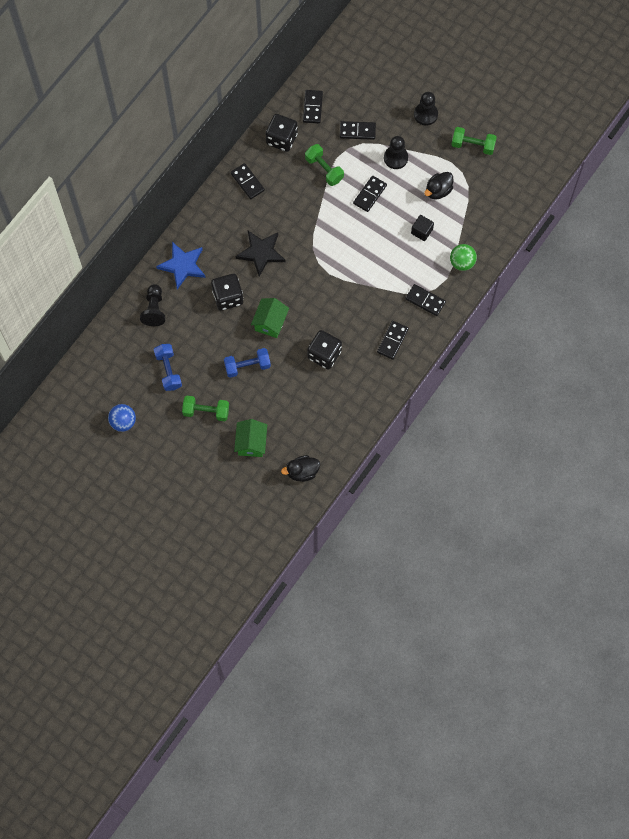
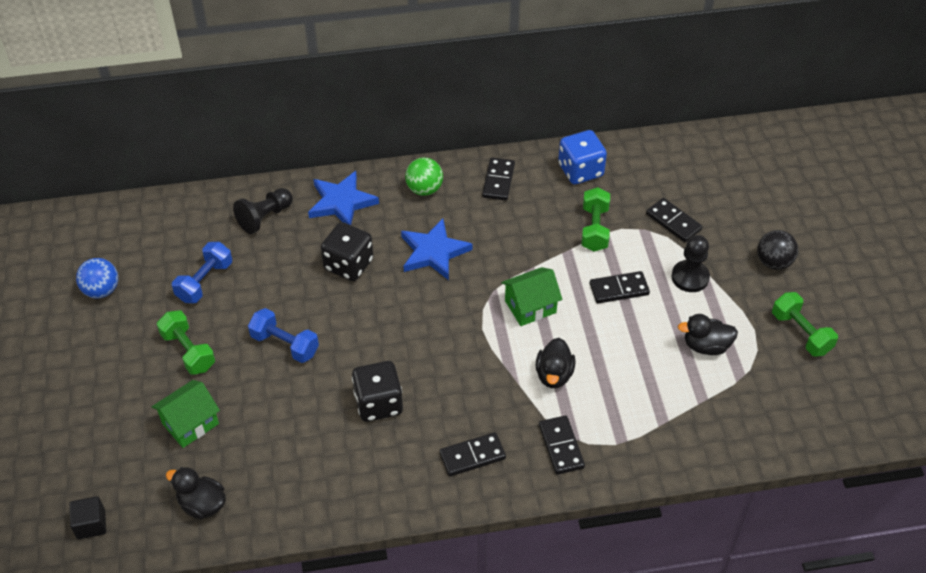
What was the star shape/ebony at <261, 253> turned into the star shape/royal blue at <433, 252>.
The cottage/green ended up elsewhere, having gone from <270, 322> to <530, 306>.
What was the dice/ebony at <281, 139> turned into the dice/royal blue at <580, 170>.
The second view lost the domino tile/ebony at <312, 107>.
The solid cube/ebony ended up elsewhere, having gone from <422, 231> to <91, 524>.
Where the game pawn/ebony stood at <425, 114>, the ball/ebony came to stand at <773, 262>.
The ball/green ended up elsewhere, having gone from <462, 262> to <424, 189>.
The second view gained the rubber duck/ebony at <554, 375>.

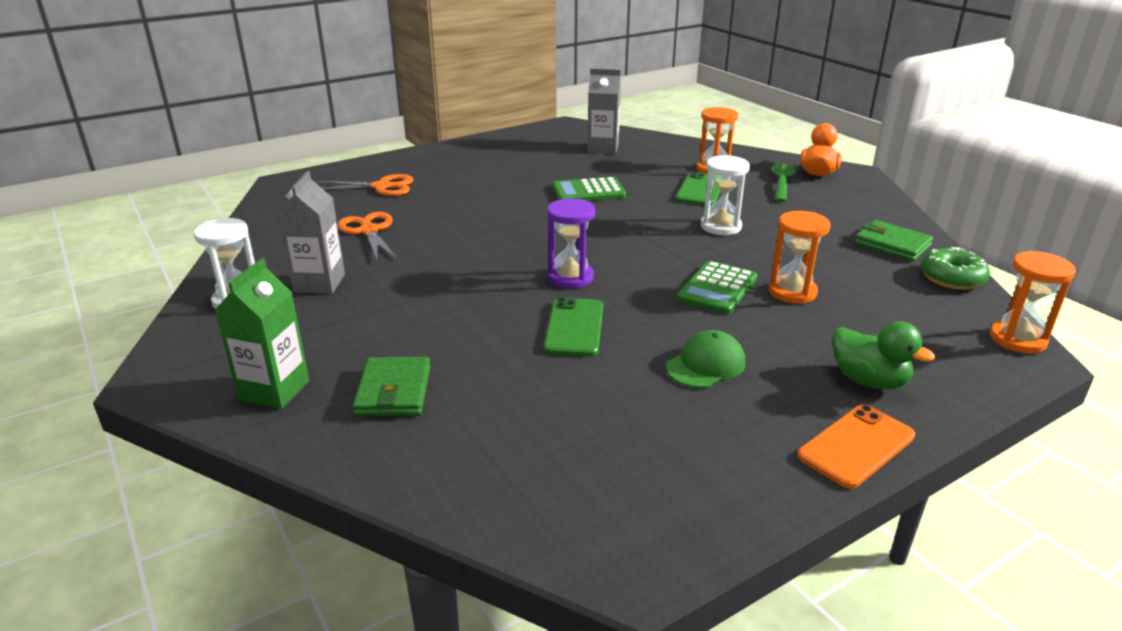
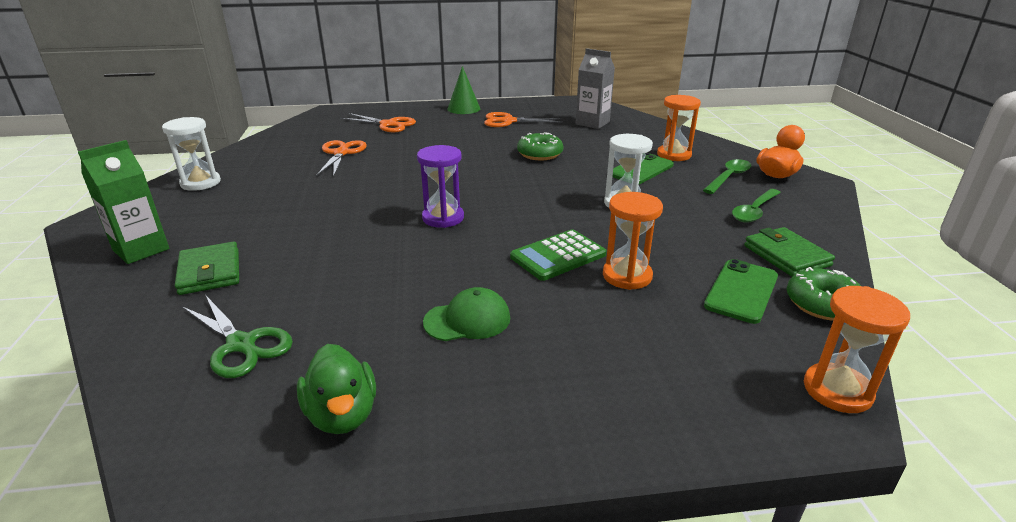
The second view lost the juice carton/gray at <319, 283>.
The card wallet/green at <394, 391> ended up facing another way, 45 degrees counterclockwise from before.
The smartphone/green ended up elsewhere, having gone from <574, 327> to <741, 291>.
Where the adding machine/green stood at <588, 191>, the donut/green came to stand at <540, 154>.
The second view lost the smartphone/bright orange at <856, 446>.
The rubber duck/green ended up elsewhere, having gone from <868, 380> to <342, 415>.
The second view gained the shears/green at <242, 345>.
The second view gained the cone shape/green at <464, 108>.
The second view gained the shears/bright orange at <508, 121>.
The second view gained the teaspoon/green at <754, 211>.

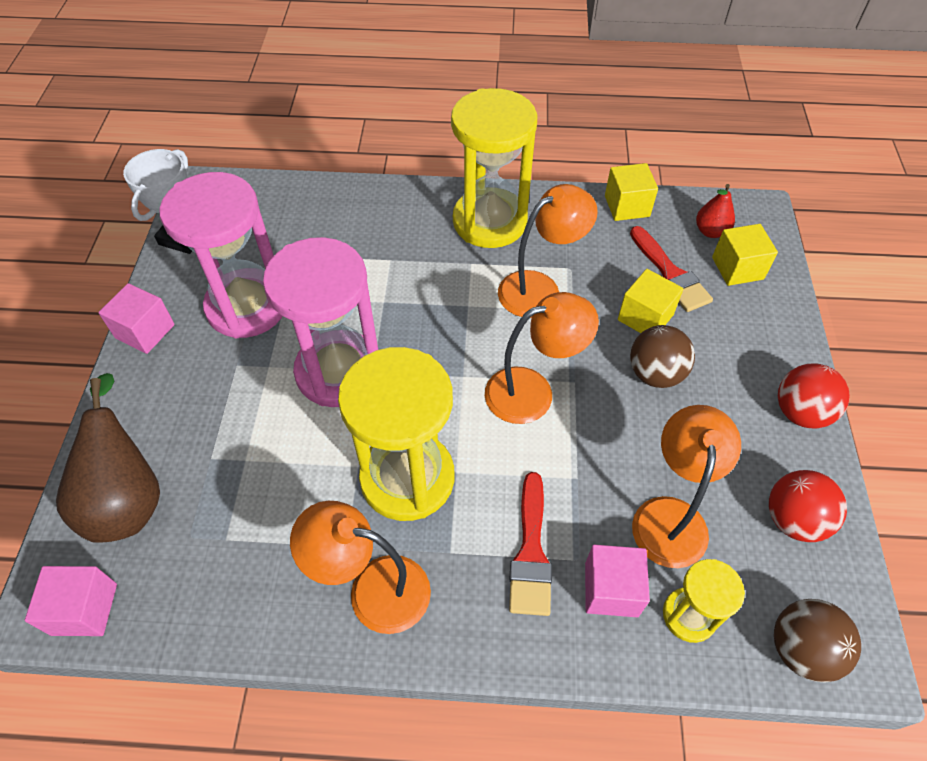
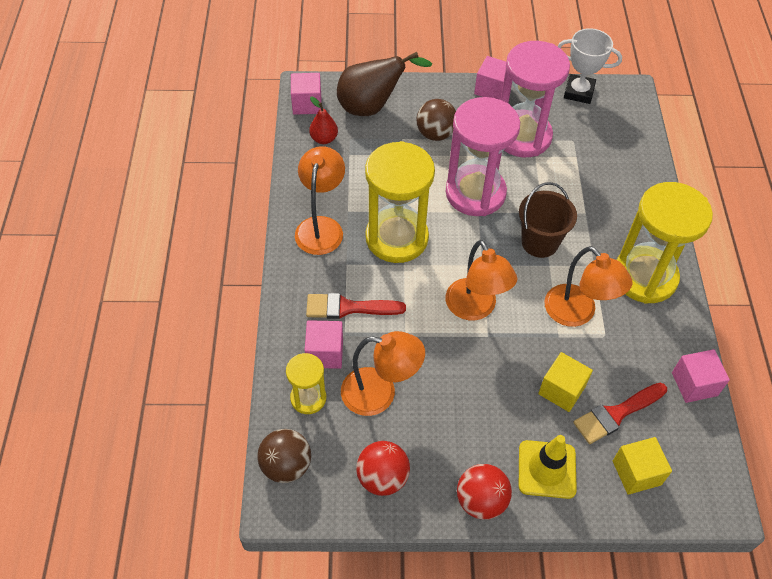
What was the solid cube/golden at <627, 206> turned into the solid cube/rose-pink at <694, 384>.
The ball/dark brown ended up elsewhere, having gone from <655, 374> to <435, 134>.
The toy pear/red ended up elsewhere, having gone from <710, 231> to <324, 139>.
The second view gained the pail/dark brown at <539, 242>.
The second view gained the safety cone/golden at <547, 469>.

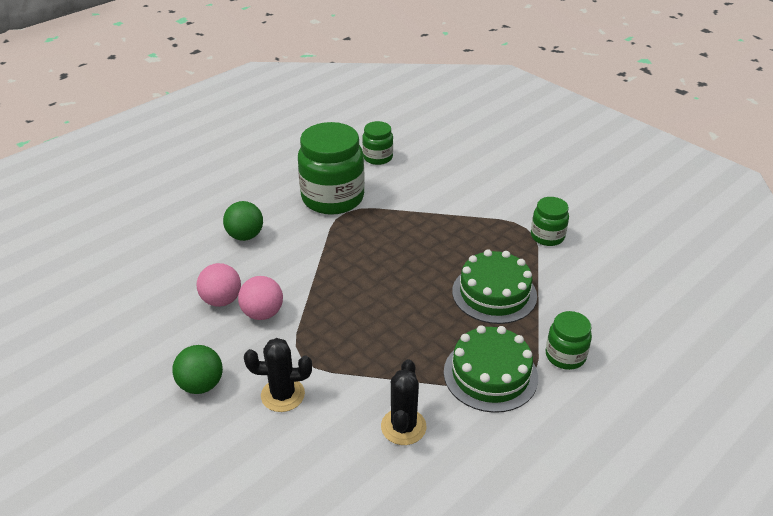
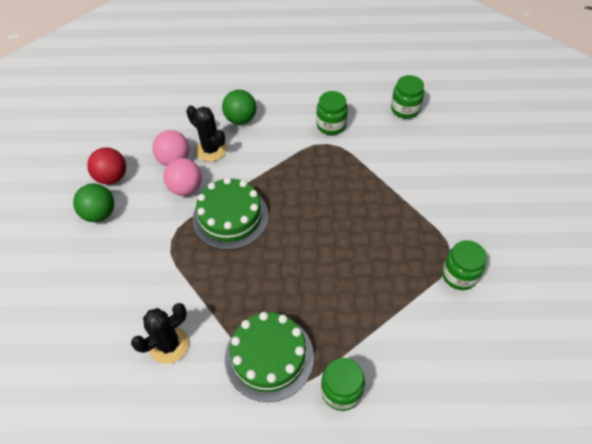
The prickly plant/ebony ended up elsewhere, having gone from <282, 395> to <211, 150>.
The size of the preserve jar/green at <332, 198> changed by a factor of 0.51.
The layer cake/green ended up elsewhere, having gone from <494, 293> to <230, 217>.
The second view gained the ball/red at <112, 177>.

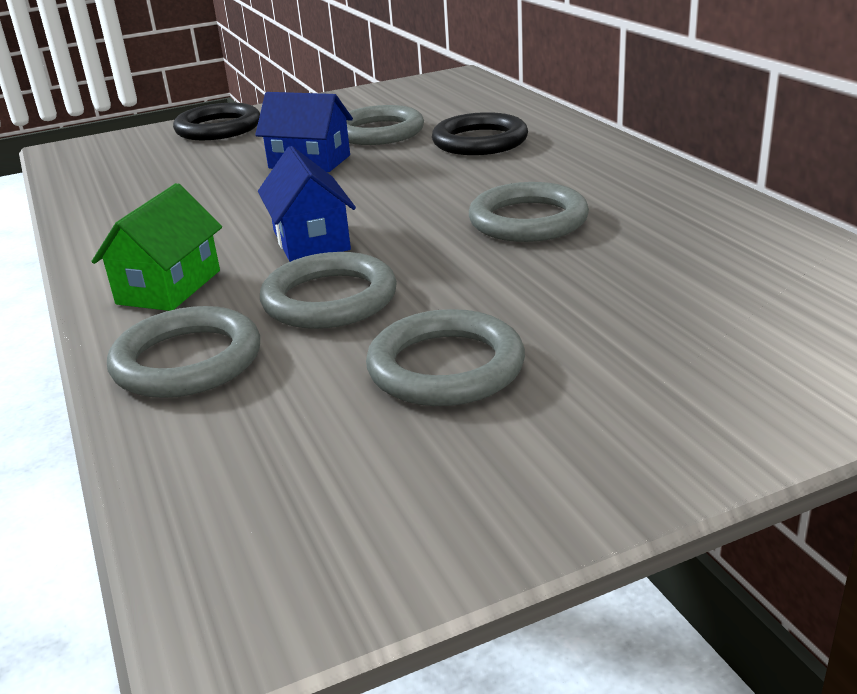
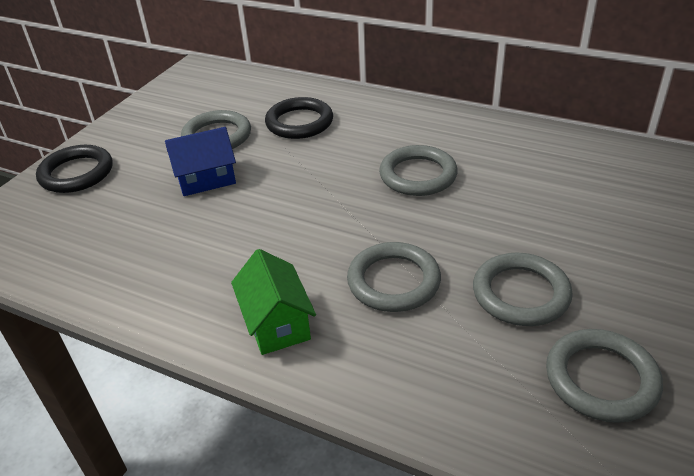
The torus/gray ended up elsewhere, having gone from <187, 361> to <601, 379>.
The second view lost the cottage/royal blue at <311, 240>.

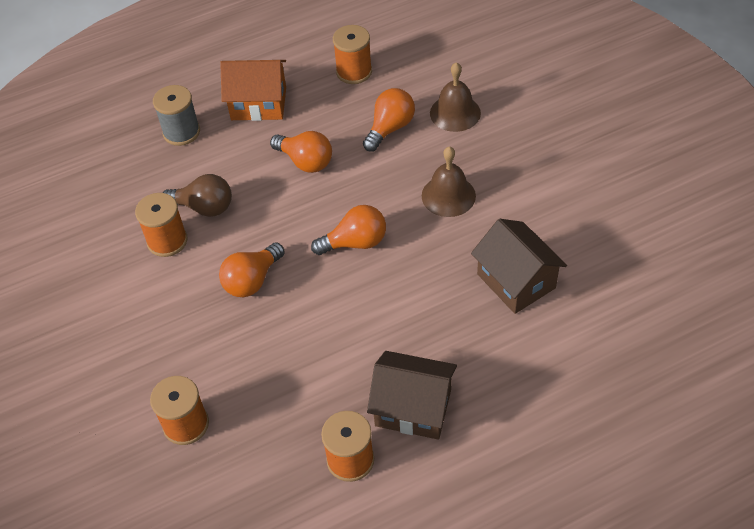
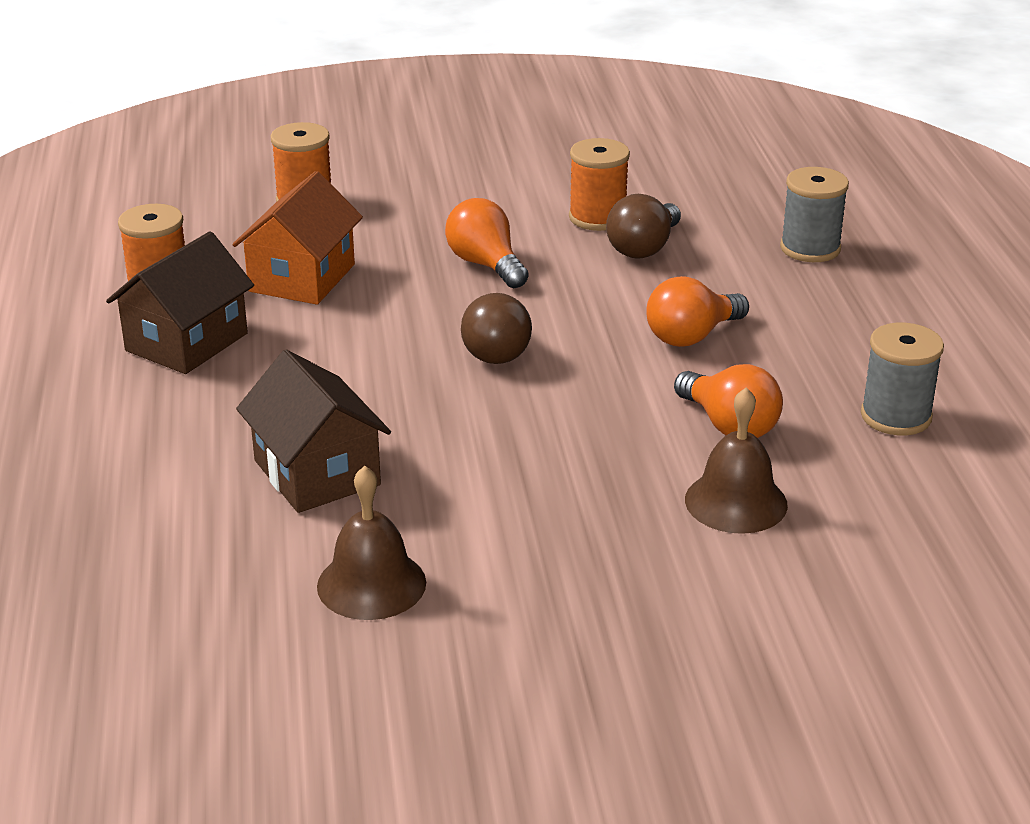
The cottage/bright orange ended up elsewhere, having gone from <258, 103> to <302, 278>.
What was the light bulb/bright orange at <355, 242> turned into the light bulb/dark brown at <497, 349>.
What was the reel of thread/bright orange at <354, 72> turned into the reel of thread/gray at <896, 416>.
The bell/dark brown ended up elsewhere, having gone from <448, 195> to <371, 584>.
The cottage/dark brown at <516, 281> ended up facing another way, 75 degrees clockwise from before.

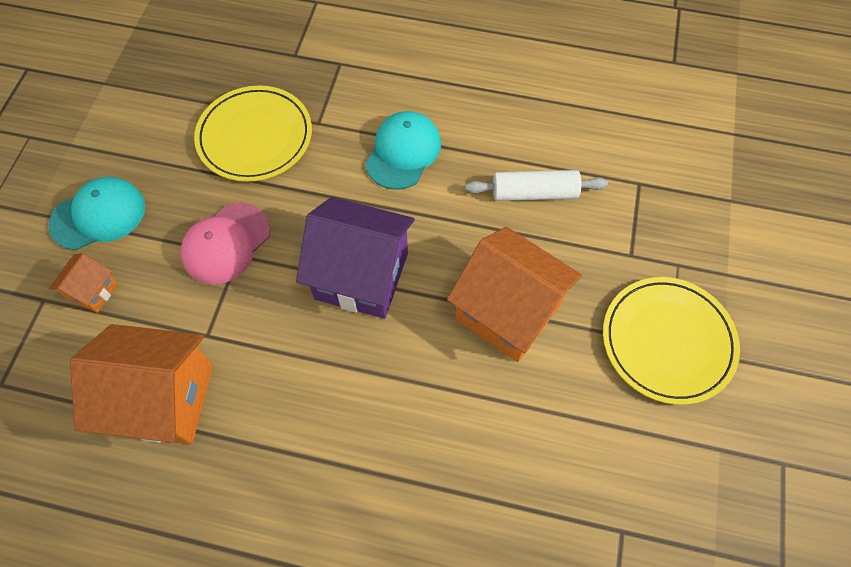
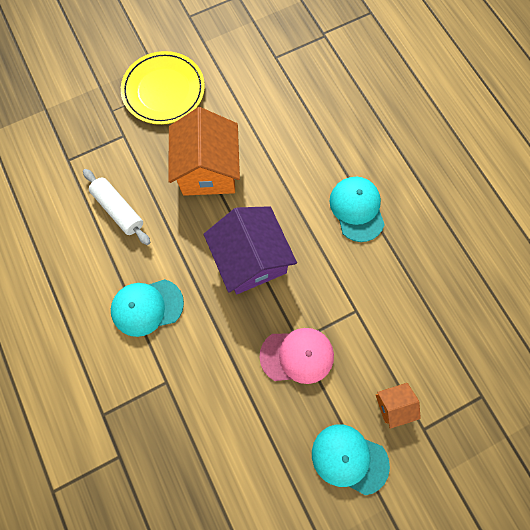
The second view lost the cottage/bright orange at <164, 399>.
The second view lost the flat dish/golden at <255, 137>.
The second view gained the baseball cap/aqua at <357, 209>.

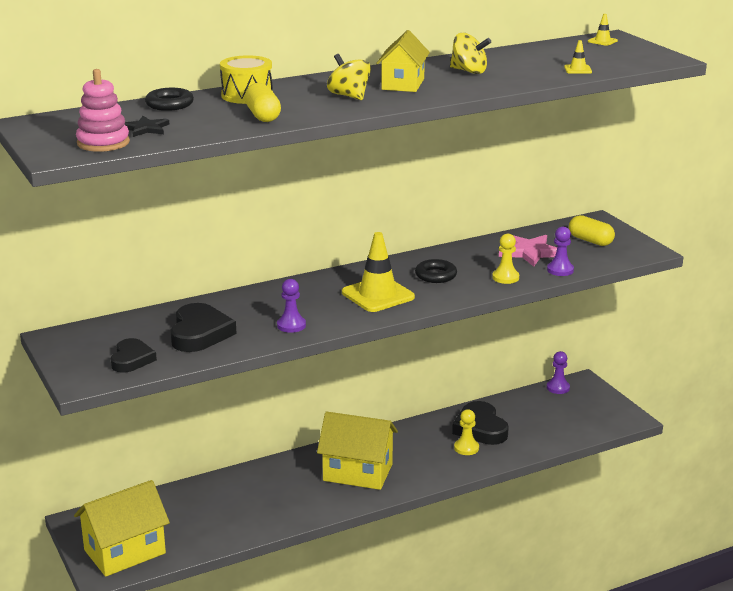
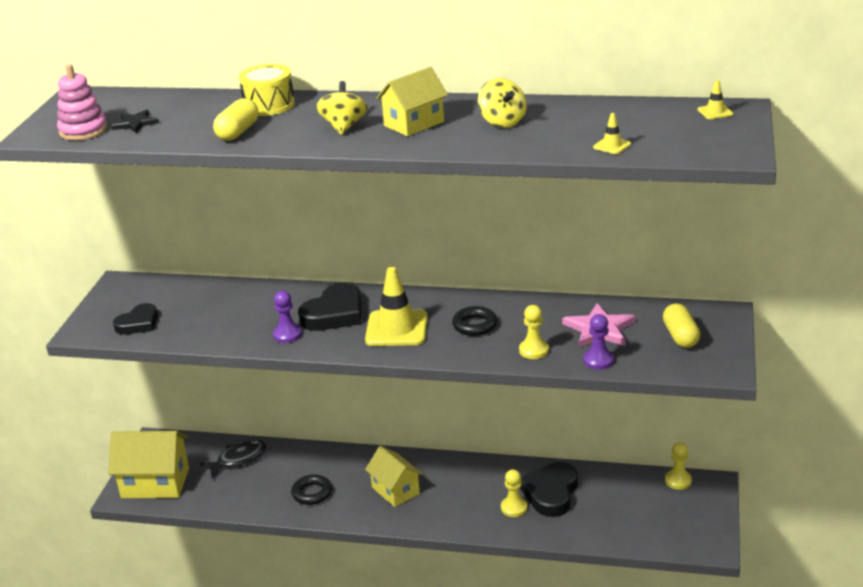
The torus/ebony ended up elsewhere, having gone from <169, 104> to <312, 493>.
The love heart/ebony ended up elsewhere, having gone from <199, 333> to <334, 313>.
The size of the cottage/golden at <358, 472> changed by a factor of 0.66.
What was the game pawn/purple at <558, 388> turned into the game pawn/golden at <678, 480>.
The second view gained the fish figure/ebony at <238, 459>.

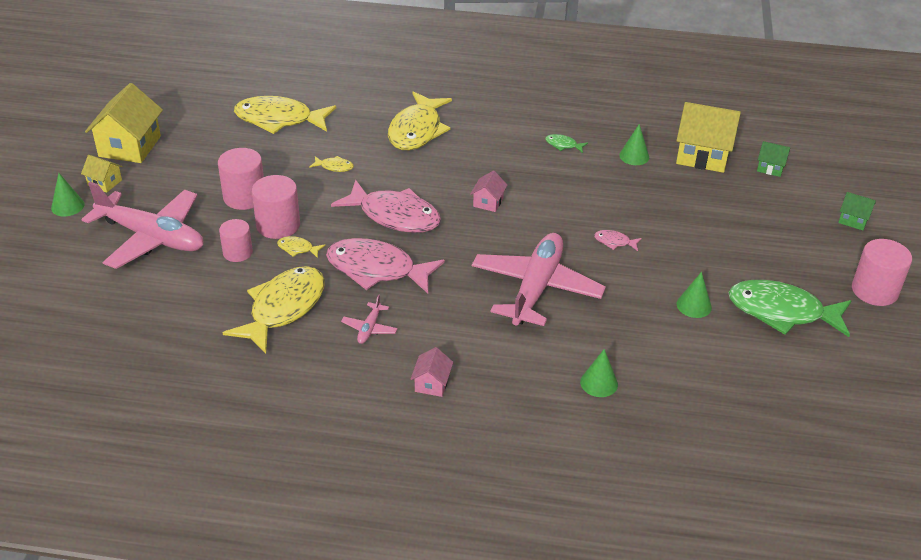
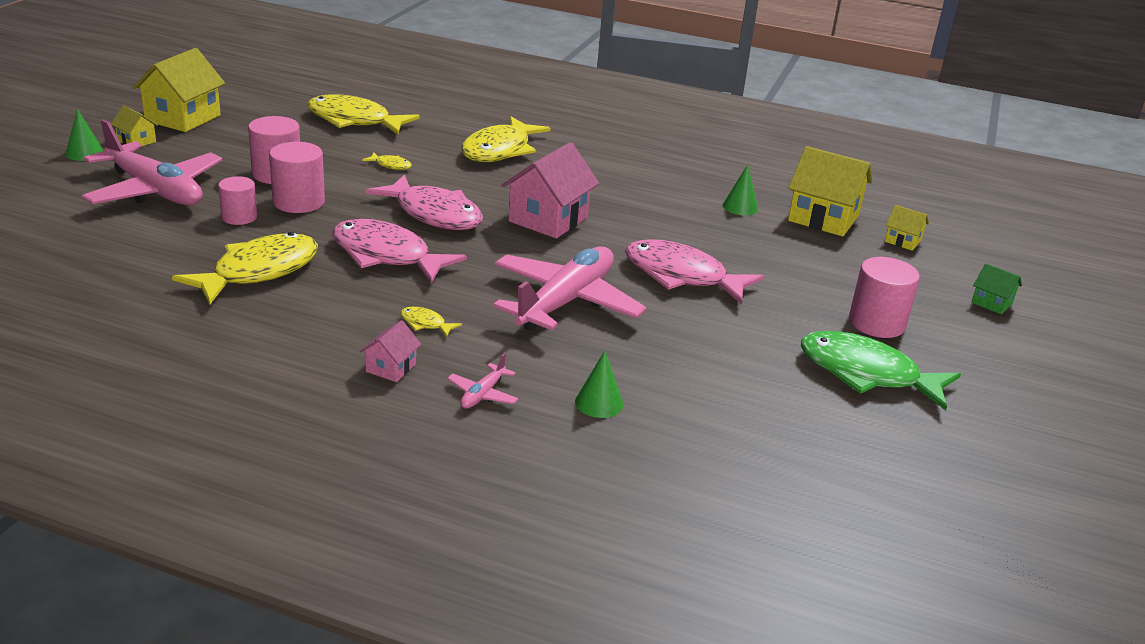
The fish figure/golden ended up elsewhere, having gone from <297, 249> to <425, 324>.
The toy plane/rose-pink ended up elsewhere, having gone from <369, 328> to <482, 394>.
The size of the cottage/rose-pink at <488, 202> changed by a factor of 2.03.
The second view lost the fish figure/green at <563, 145>.
The size of the fish figure/rose-pink at <614, 242> changed by a factor of 2.42.
The second view lost the cone shape/green at <694, 305>.
What was the cottage/green at <770, 168> turned into the cottage/golden at <903, 241>.
The solid cylinder/rose-pink ended up elsewhere, having gone from <874, 291> to <876, 323>.

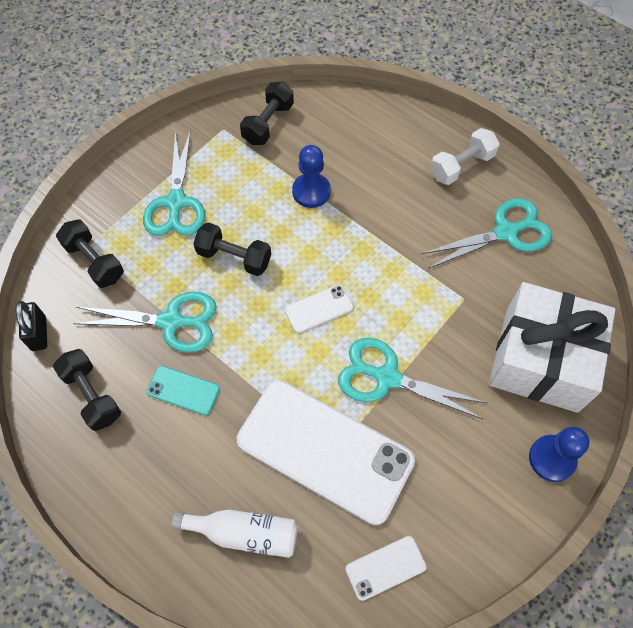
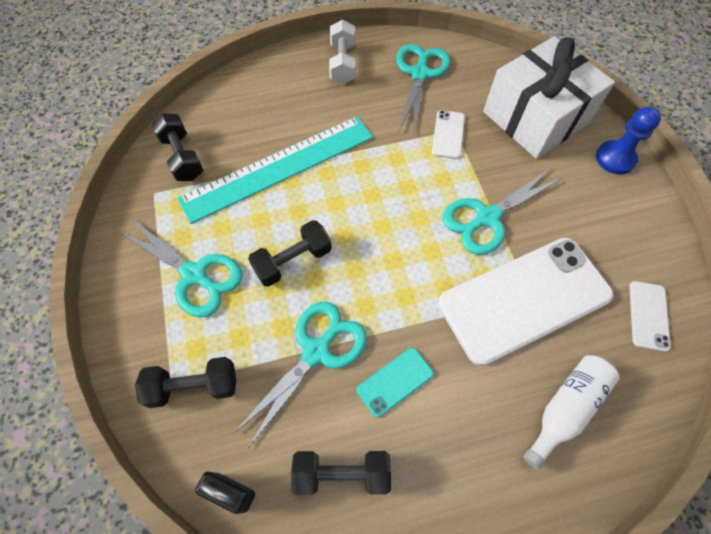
The smartphone/pure white ended up elsewhere, having gone from <319, 309> to <448, 134>.
Where the game pawn/royal blue stood at <311, 191>, the ruler/aqua came to stand at <278, 167>.

